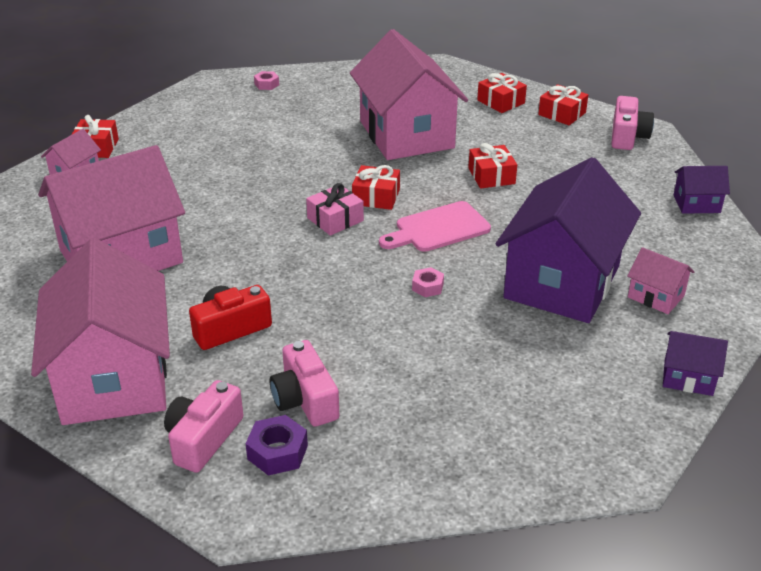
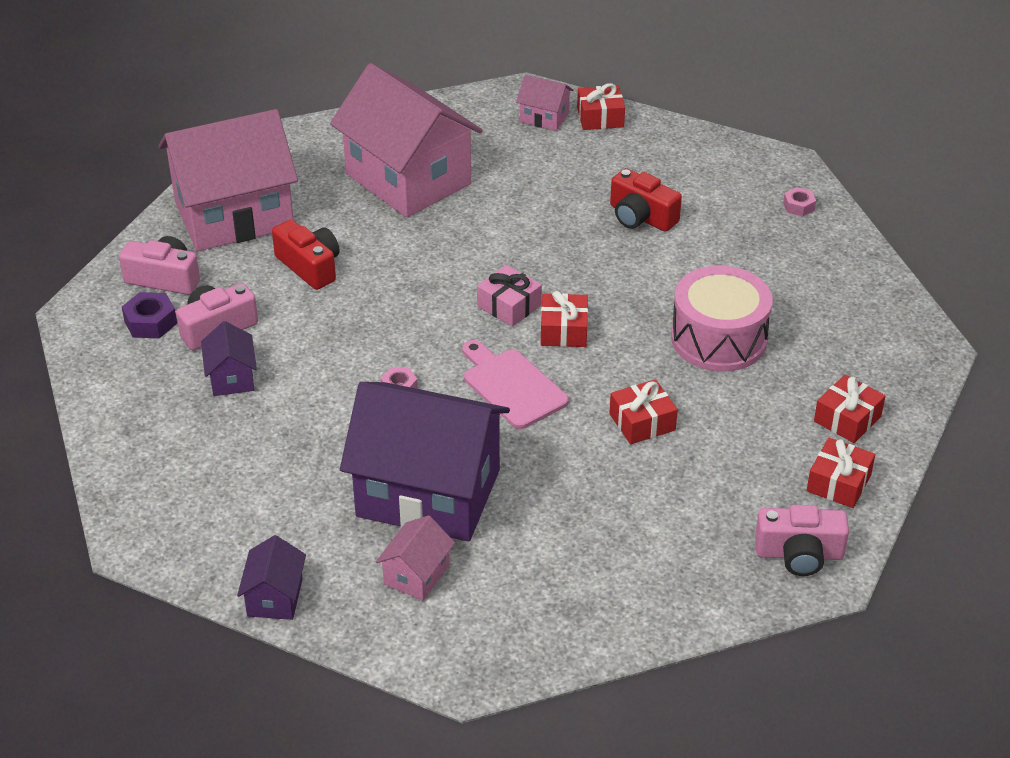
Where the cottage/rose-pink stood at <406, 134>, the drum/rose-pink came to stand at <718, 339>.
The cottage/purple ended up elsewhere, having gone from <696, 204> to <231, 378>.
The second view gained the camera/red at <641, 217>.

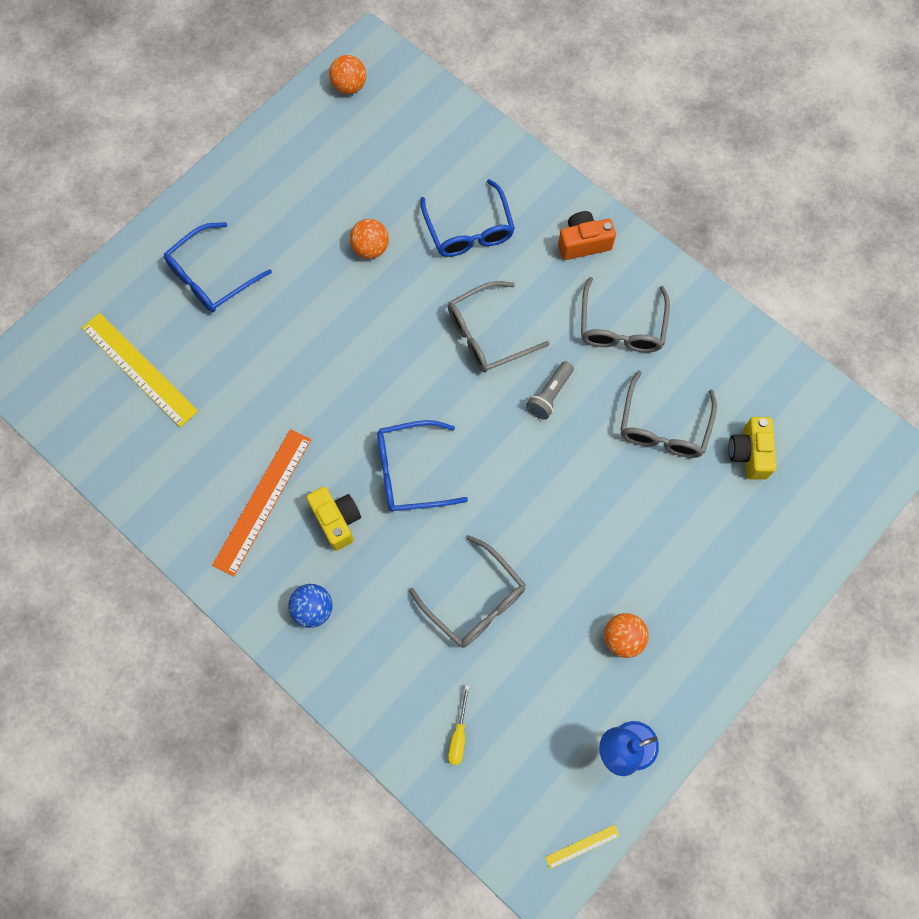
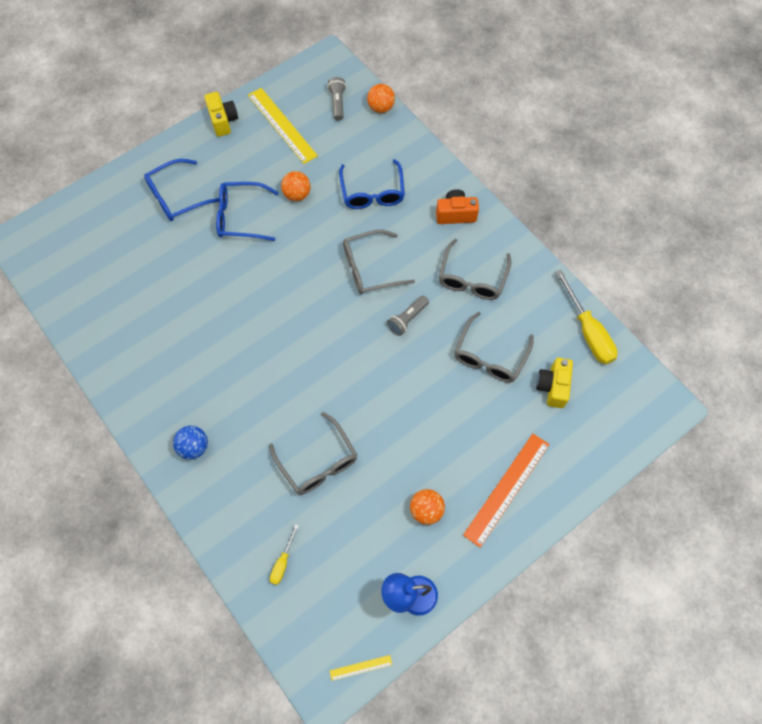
The ruler/golden ended up elsewhere, having gone from <139, 369> to <282, 125>.
The ruler/bright orange ended up elsewhere, having gone from <262, 501> to <507, 489>.
The camera/golden ended up elsewhere, having gone from <336, 520> to <223, 121>.
The ball/bright orange ended up elsewhere, having gone from <349, 86> to <381, 107>.
The spectacles/royal blue ended up elsewhere, having gone from <411, 471> to <241, 217>.
The second view gained the flashlight/gray at <337, 103>.
The second view gained the flat screwdriver/golden at <588, 331>.

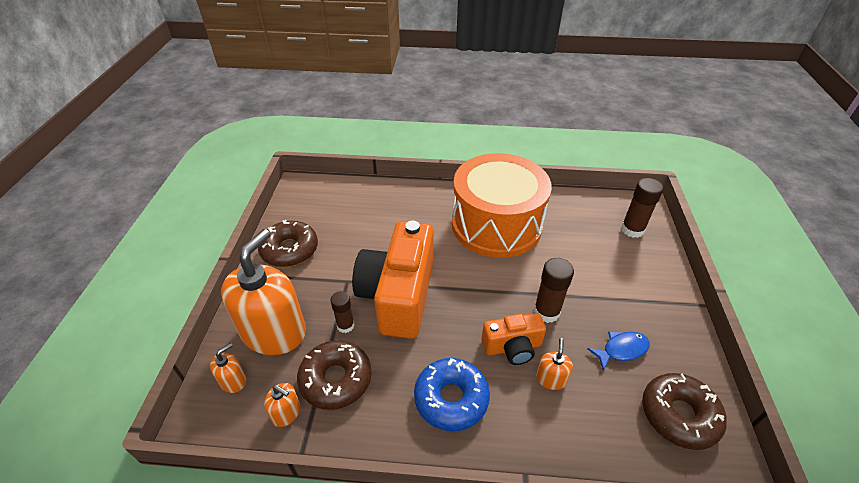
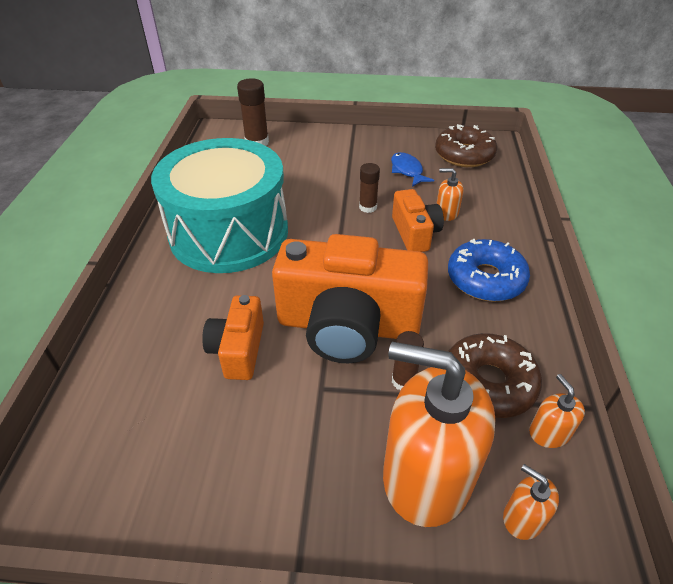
The second view lost the donut/dark brown at <290, 250>.
The soap pump/bright orange at <286, 413> ended up facing another way, 45 degrees counterclockwise from before.
What was the drum/bright orange at <496, 224> turned into the drum/aqua at <229, 232>.
The size of the stick of glue/dark brown at <546, 312> changed by a factor of 0.65.
The second view gained the camera/bright orange at <238, 350>.

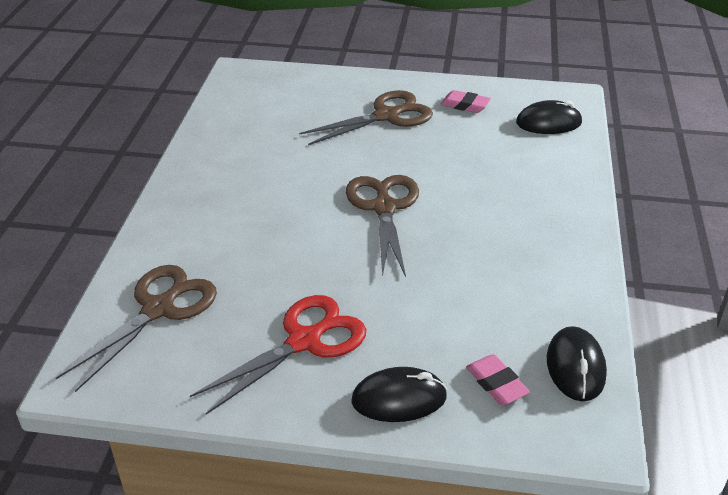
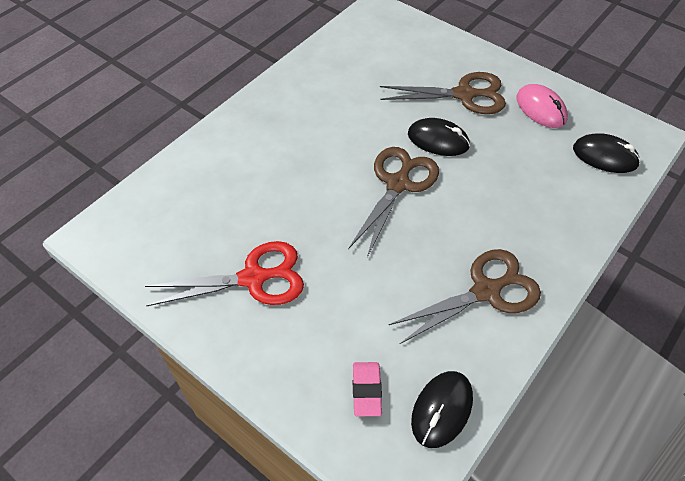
The shears/dark brown ended up elsewhere, having gone from <158, 309> to <486, 291>.
The computer mouse/ebony ended up elsewhere, having gone from <399, 399> to <438, 140>.
Where the gum eraser/rose-pink stood at <465, 105>, the computer mouse/rose-pink came to stand at <540, 109>.

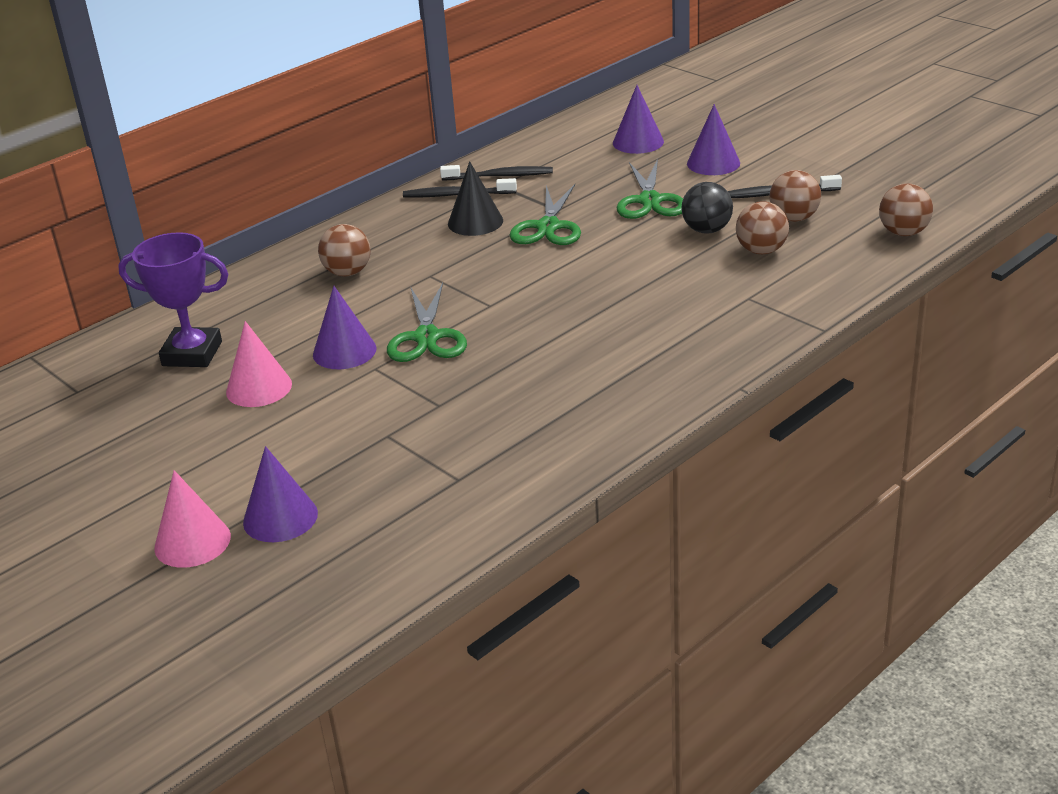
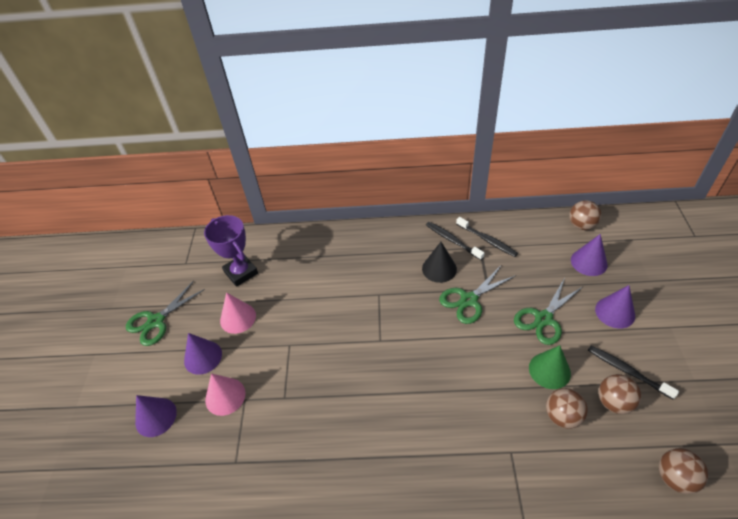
The cone shape/rose-pink ended up elsewhere, having gone from <192, 542> to <225, 396>.
The cone shape/purple ended up elsewhere, having gone from <344, 351> to <203, 357>.
The ball/dark brown ended up elsewhere, having gone from <347, 272> to <581, 225>.
The shears/green ended up elsewhere, having gone from <427, 337> to <156, 321>.
Where the ball/ebony stood at <707, 230>, the cone shape/green came to stand at <549, 370>.

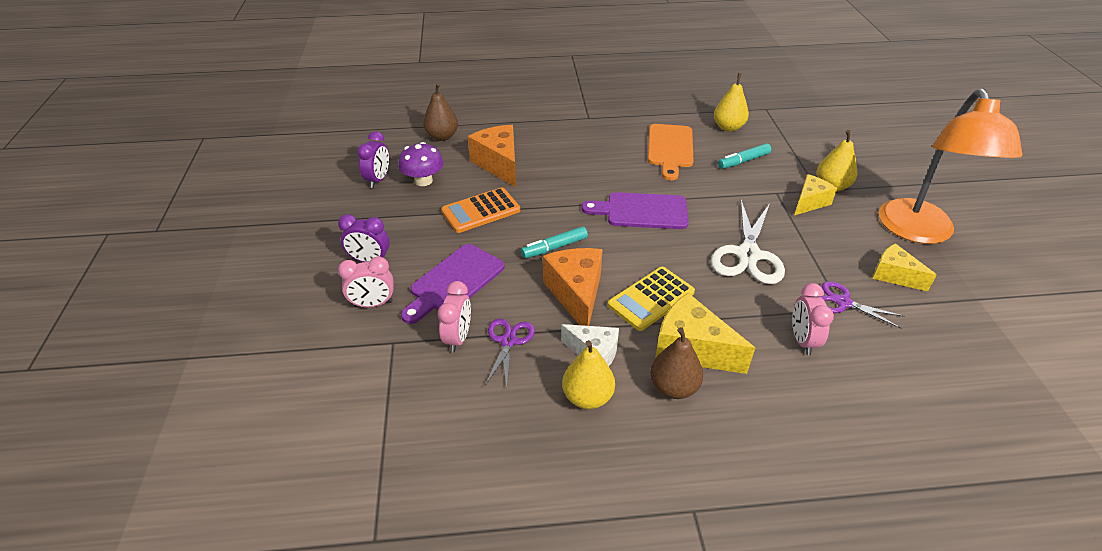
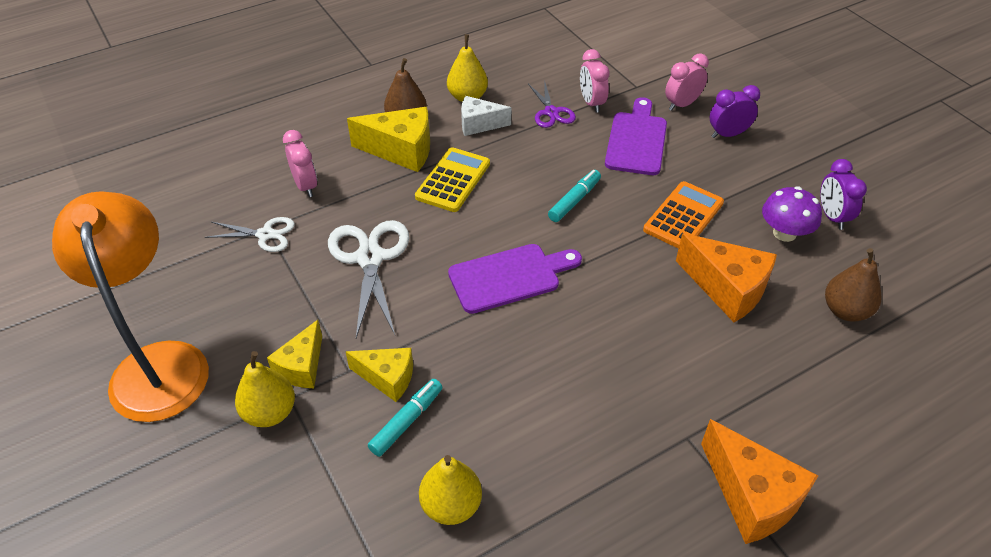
The piece of cheese/bright orange ended up elsewhere, having gone from <576, 294> to <751, 496>.
The second view lost the chopping board/bright orange at <670, 148>.
What was the shears/purple at <843, 302> turned into the shears/pure white at <265, 235>.
The piece of cheese/golden ended up elsewhere, having gone from <894, 275> to <387, 378>.

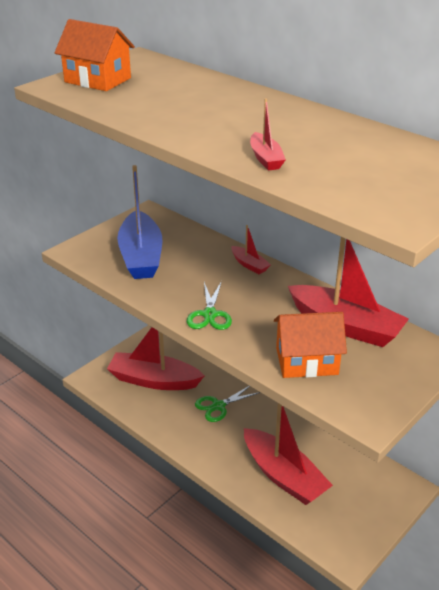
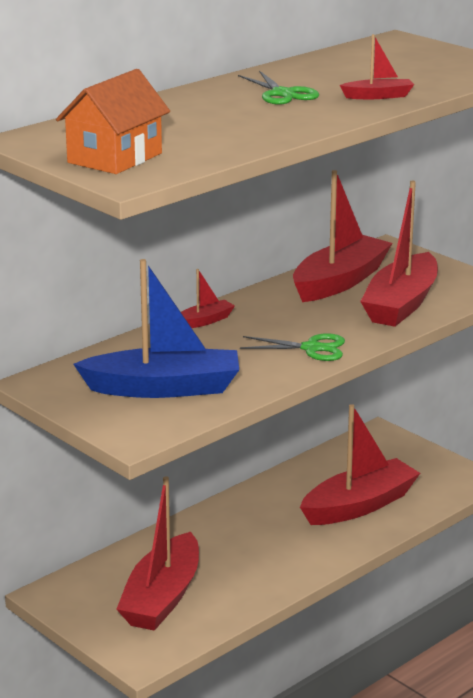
The shears/green ended up elsewhere, having gone from <218, 406> to <282, 94>.
Where the cottage/bright orange stood at <306, 361>, the toy boat/red came to stand at <401, 304>.

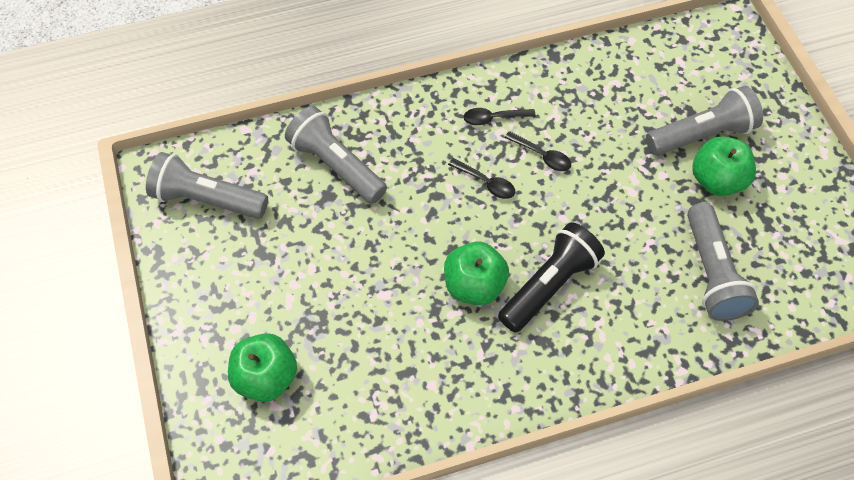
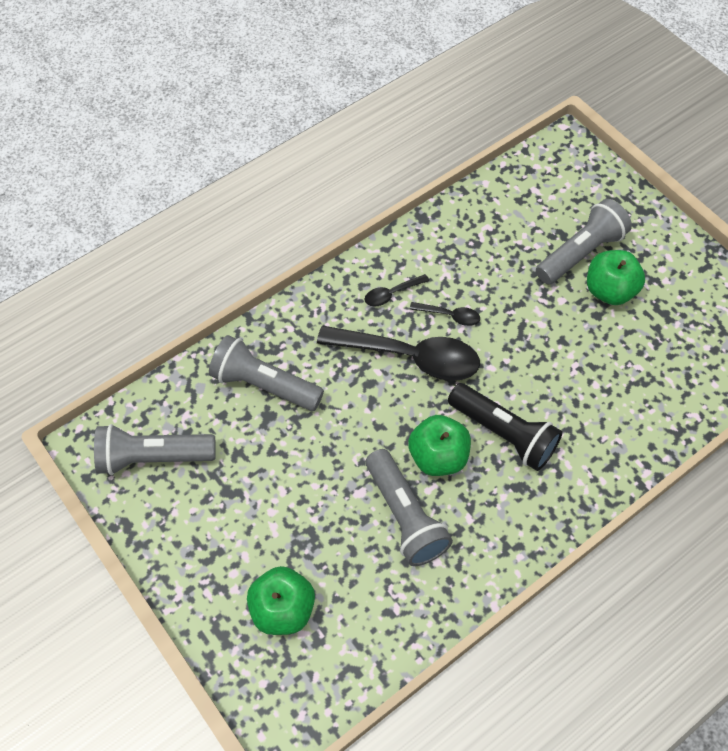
The size of the teaspoon/ebony at <486, 183> changed by a factor of 2.25.
The flashlight/ebony at <549, 285> ended up facing another way, 105 degrees clockwise from before.
The flashlight/gray ended up elsewhere, having gone from <712, 273> to <405, 516>.

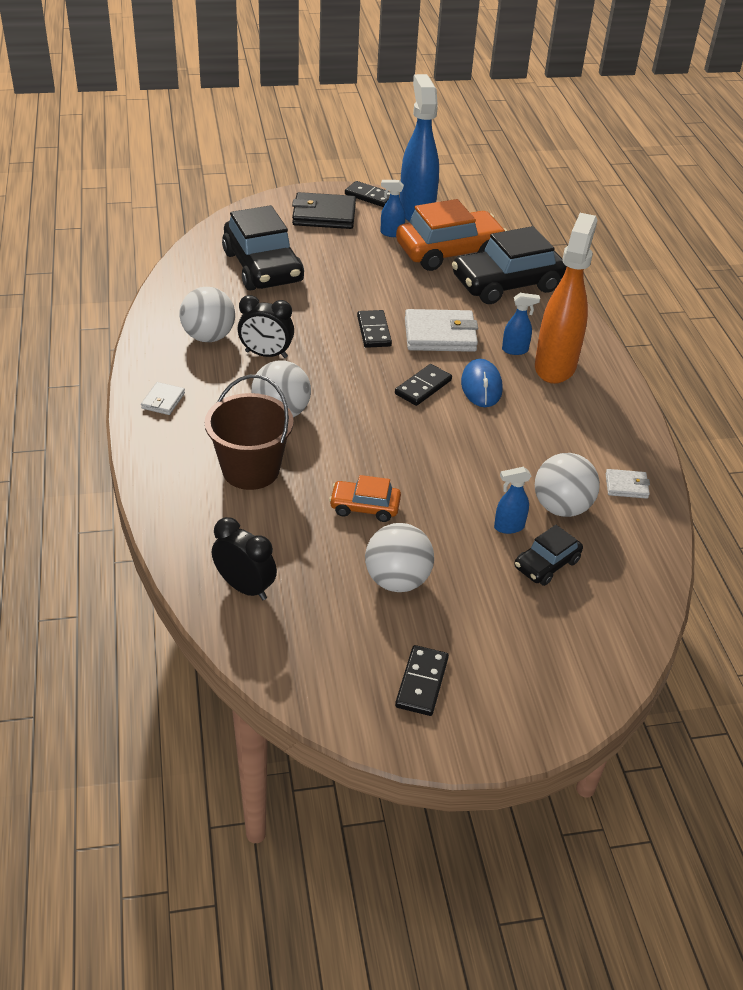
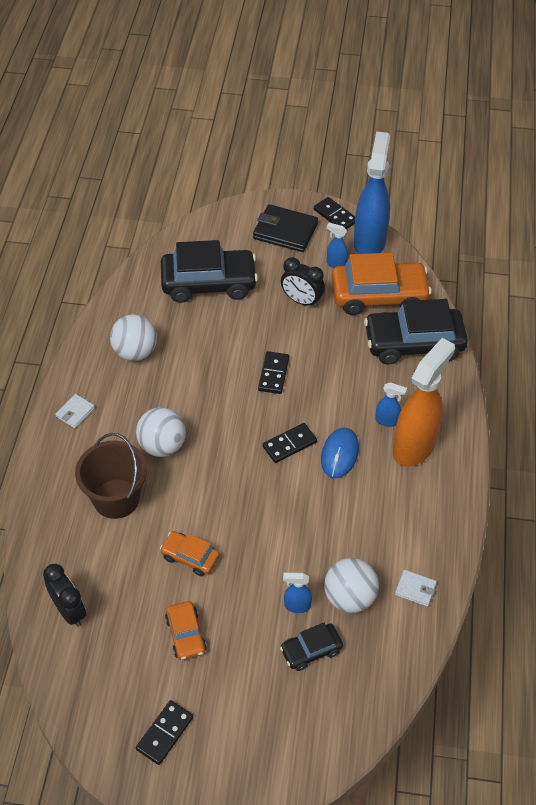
The car/ebony at <263, 267> ended up facing another way, 90 degrees counterclockwise from before.
The bedside clock/ebony ended up elsewhere, having gone from <266, 354> to <301, 301>.
Where the ball/pure white stood at <397, 580>, the car/bright orange came to stand at <186, 634>.
The second view lost the card wallet/pure white at <440, 335>.

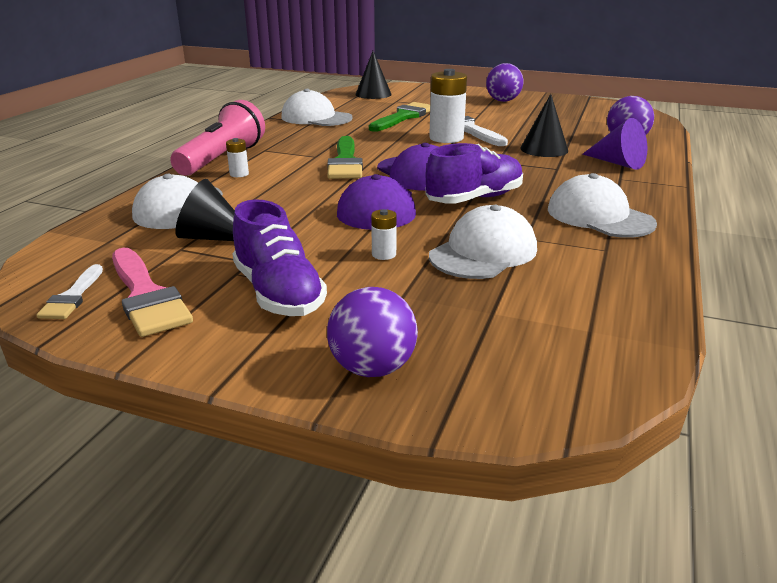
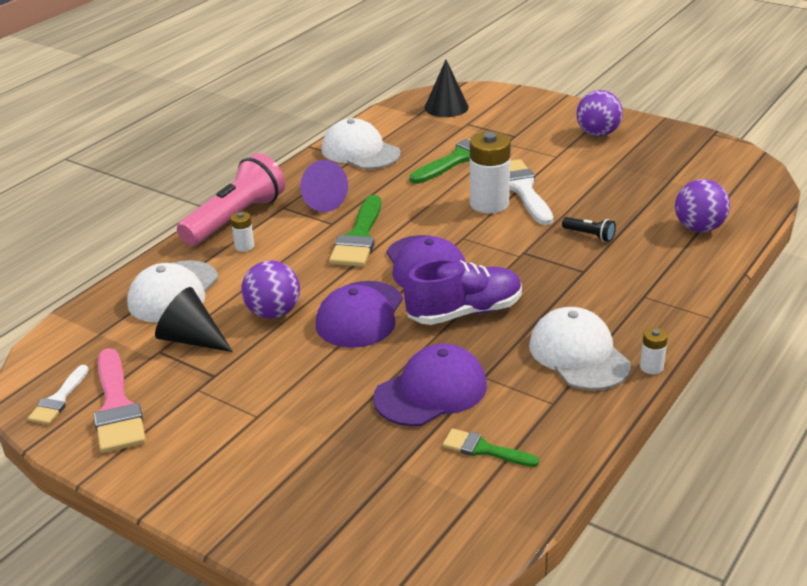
The second view lost the lace-up shoe/purple at <278, 293>.
The ball/purple ended up elsewhere, having gone from <372, 368> to <273, 313>.
The power cell/pure white ended up elsewhere, having gone from <384, 254> to <651, 367>.
What was the baseball cap/pure white at <483, 252> turned into the baseball cap/purple at <431, 391>.
Where the cone shape/ebony stood at <544, 149>, the flashlight/ebony came to stand at <590, 235>.
The cone shape/purple ended up elsewhere, having gone from <618, 163> to <320, 201>.
The second view gained the paint brush/green at <484, 449>.

